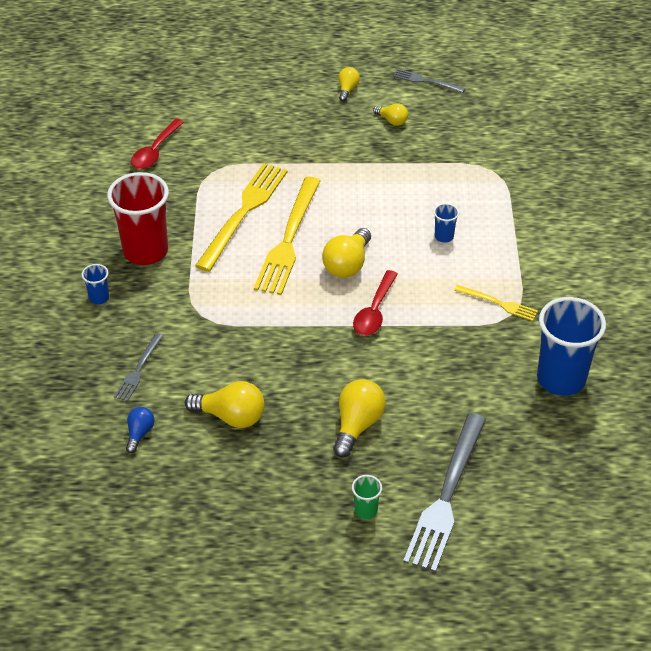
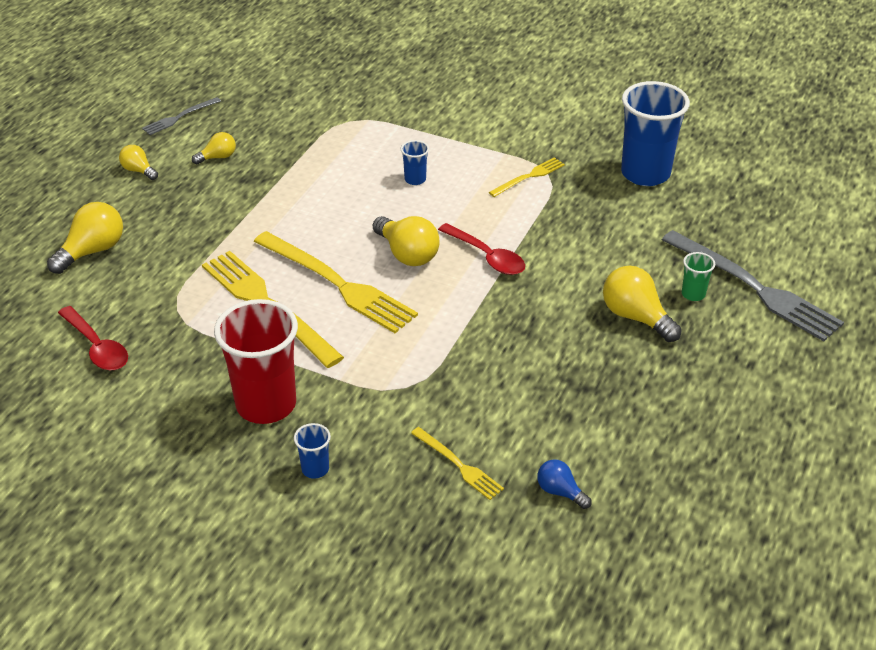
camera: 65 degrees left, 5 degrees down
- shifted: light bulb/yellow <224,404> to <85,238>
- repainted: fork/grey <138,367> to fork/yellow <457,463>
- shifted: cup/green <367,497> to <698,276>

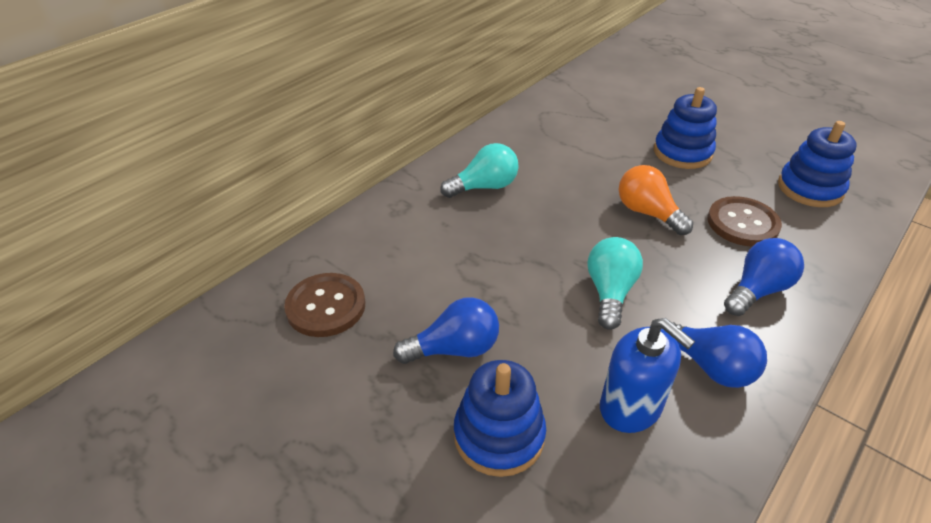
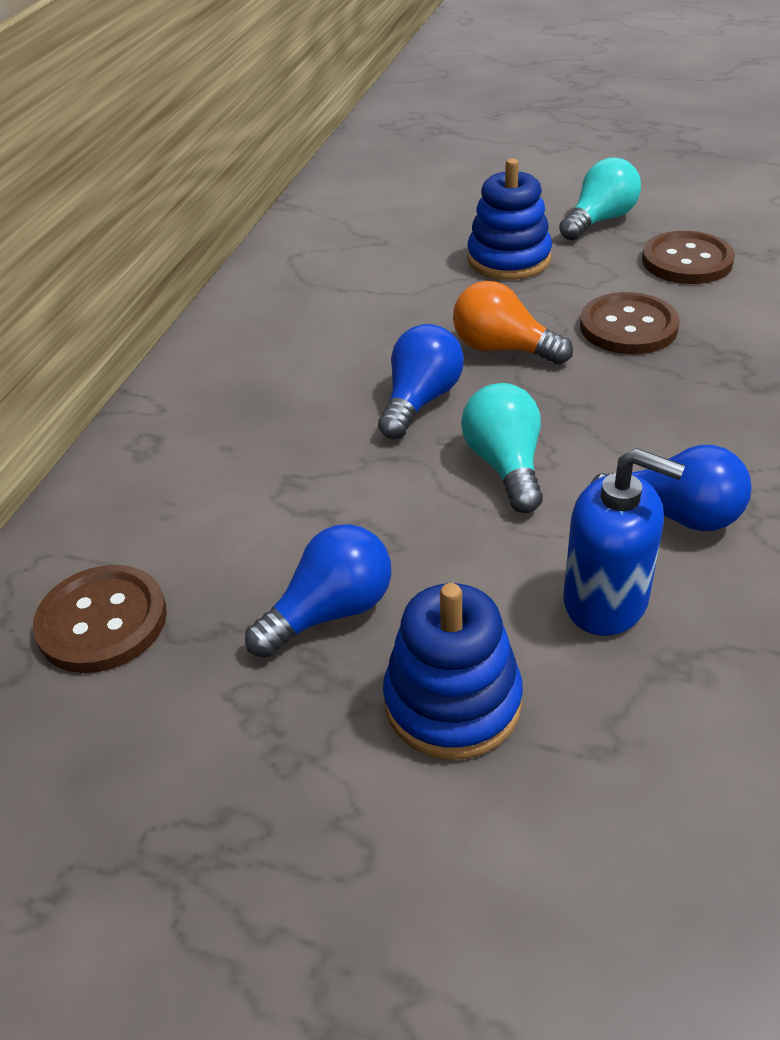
camera: 20 degrees left, 0 degrees up
- shifted: light bulb/blue <764,277> to <421,381>
- shifted: light bulb/turquoise <479,170> to <600,199>
- swapped: stacking toy/blue <817,164> to button/brown <688,257>

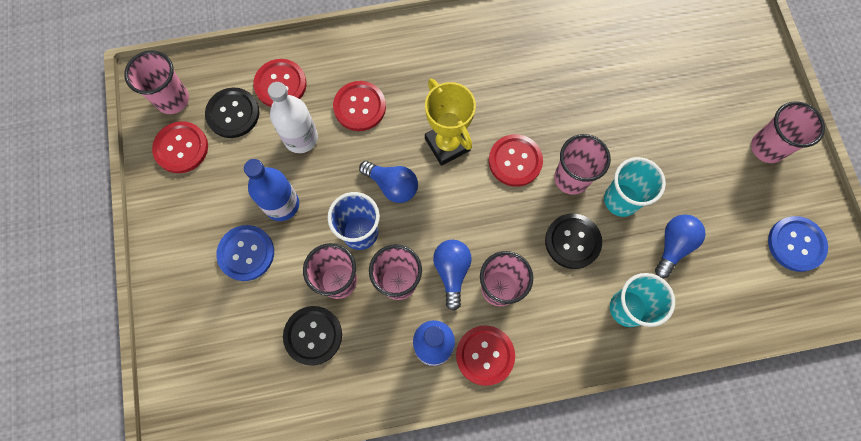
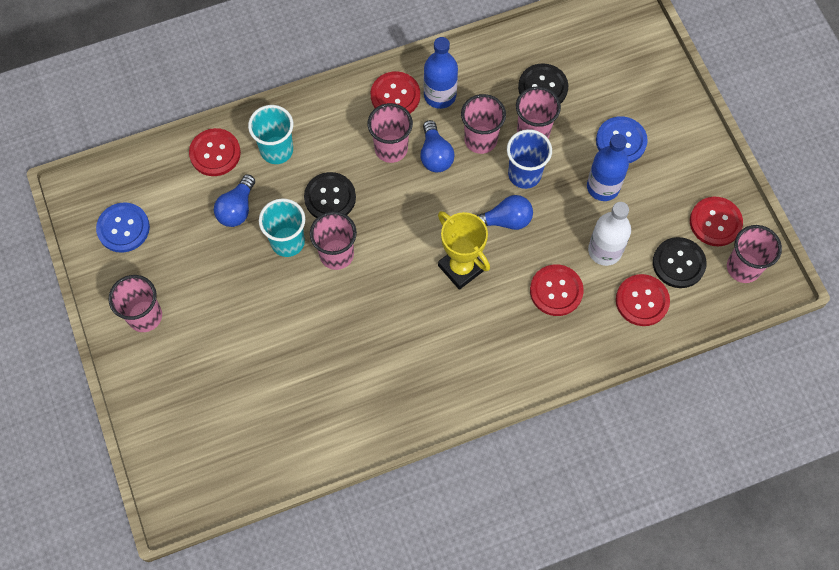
camera: 170 degrees right, 5 degrees down
- shifted: button/red <516,160> to <215,152>
- rotated: light bulb/blue <388,182> = <504,212> 150 degrees clockwise

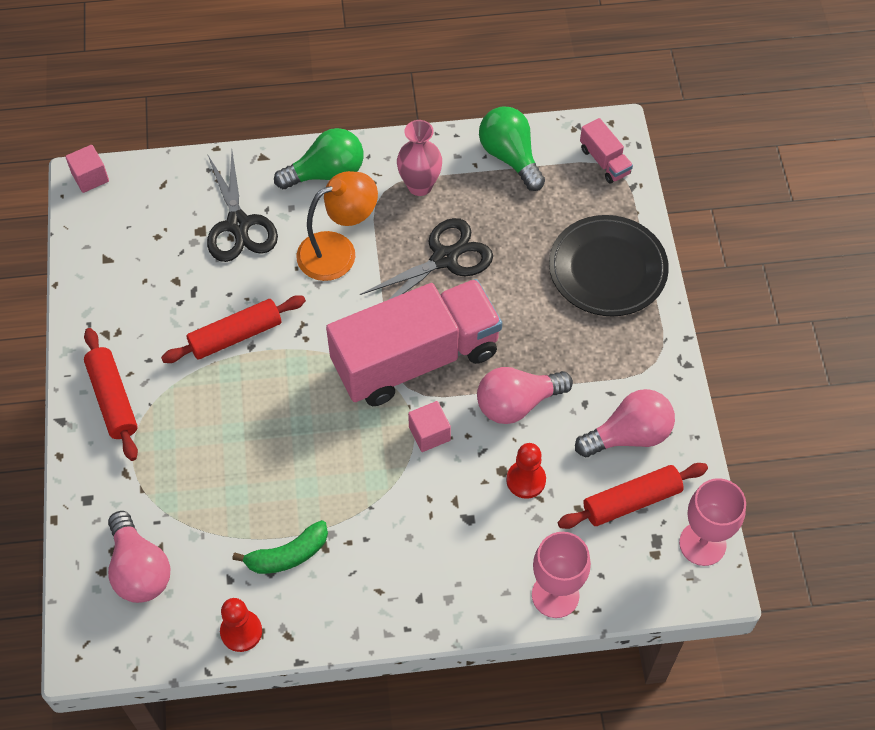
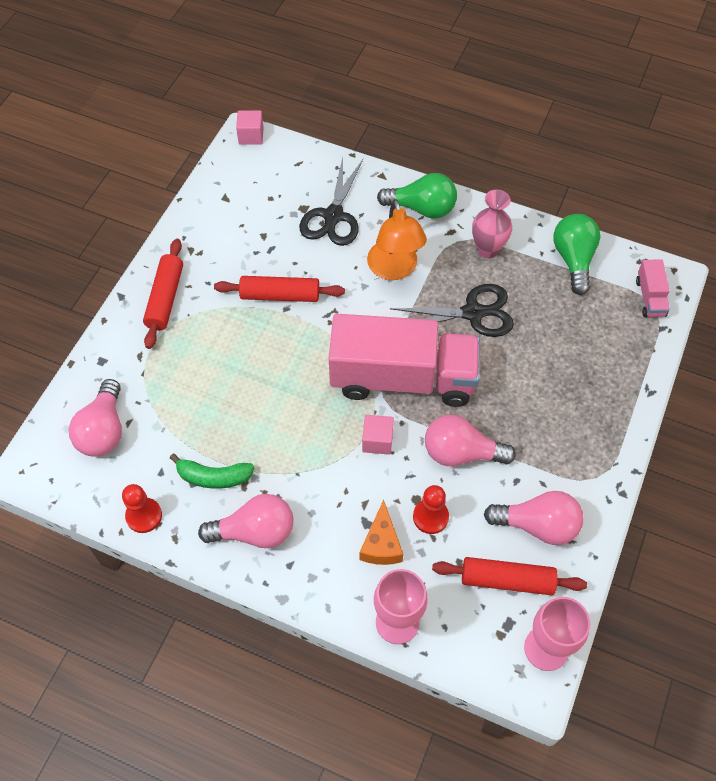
camera: 30 degrees right, 0 degrees up
- new: light bulb/pink <245,521>
- new: cheese/orange <381,532>
- rotated: lamp/orange <337,226> = <397,239> 75 degrees clockwise
- gone: plate/black <609,266>

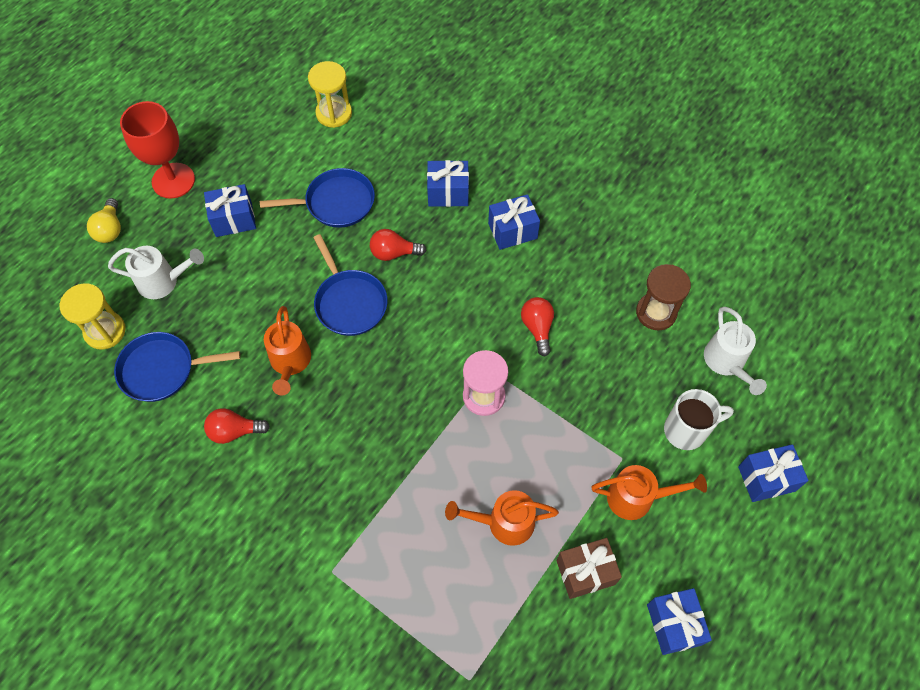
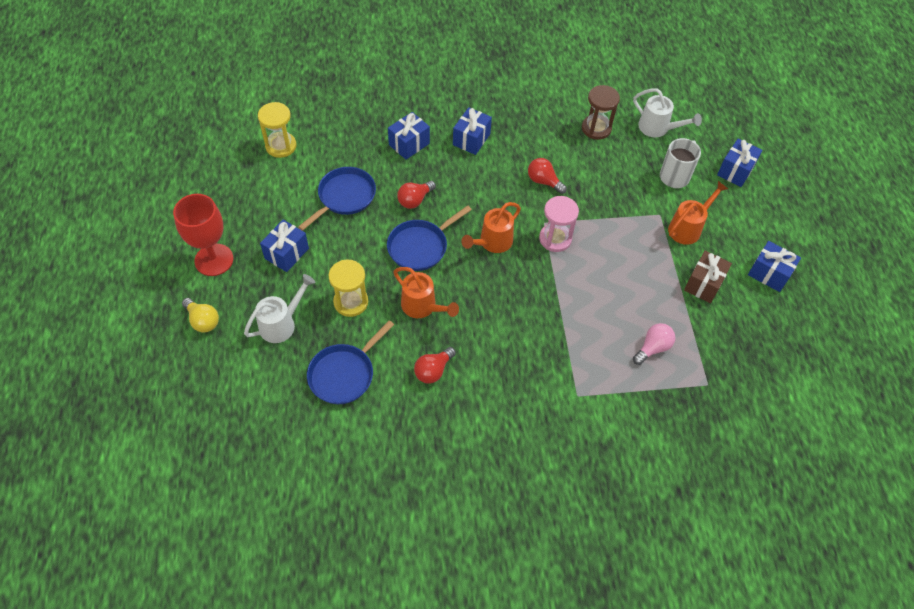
camera: 45 degrees left, 5 degrees down
- shifted: hourglass/yellow <93,316> to <348,288>
- rotated: pan/blue <350,285> = <429,238> 120 degrees clockwise
- shifted: watering can/orange <502,518> to <491,227>
- new: light bulb/pink <654,344>

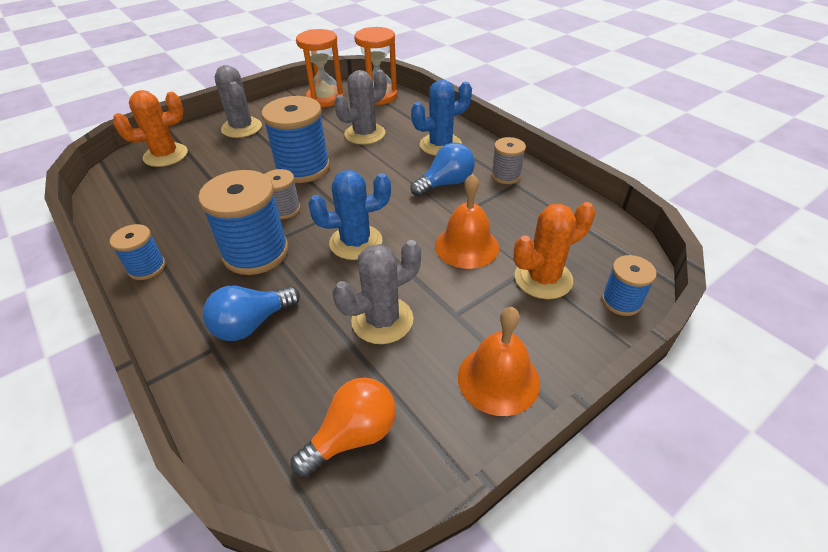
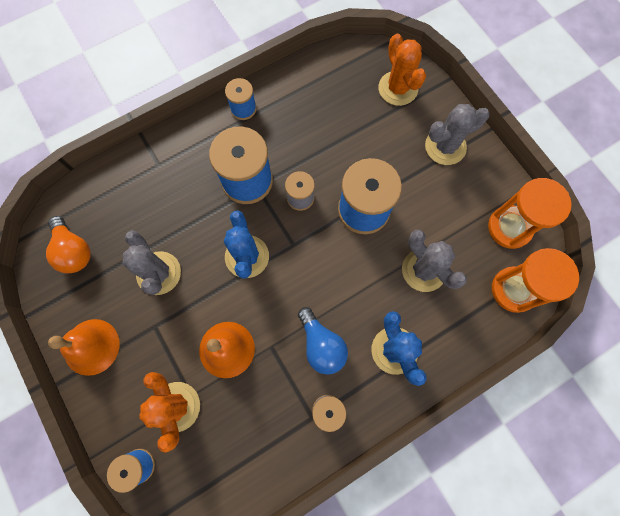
camera: 95 degrees right, 30 degrees up
- gone: light bulb/blue <251,313>

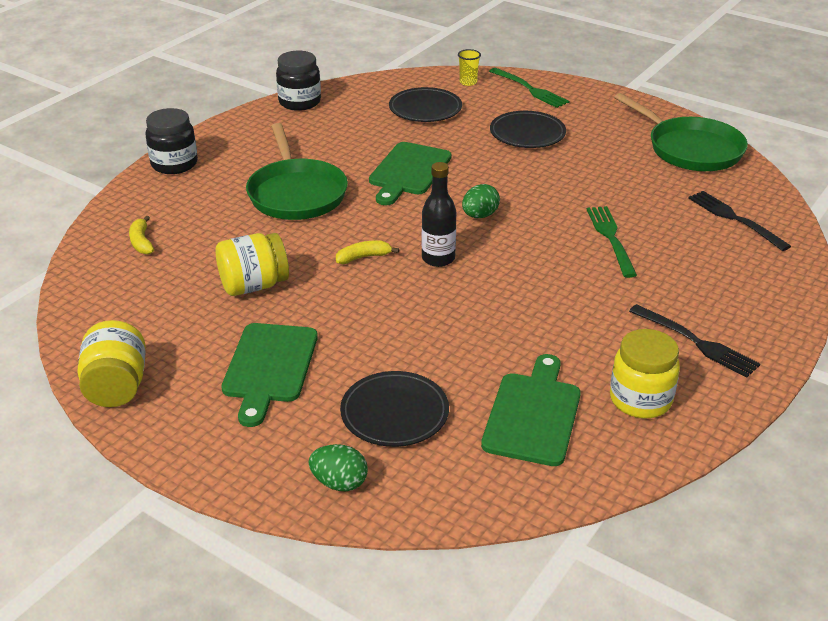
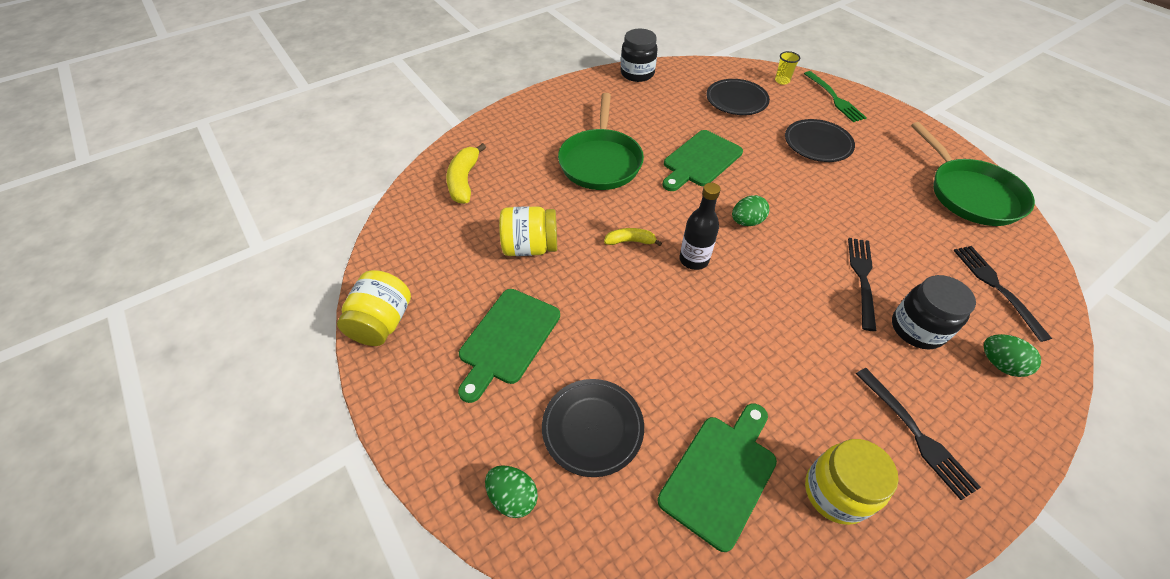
camera: 20 degrees right, 15 degrees up
- scaled: banana/yellow <141,235> = <466,173> x1.65
- repainted: fork/green <611,242> to fork/black <862,284>
- shifted: jar/black <171,141> to <934,312>
- new: egg/green <1012,355>

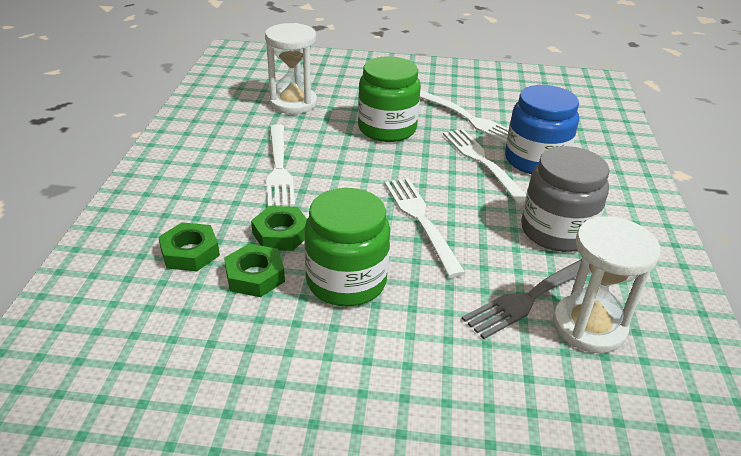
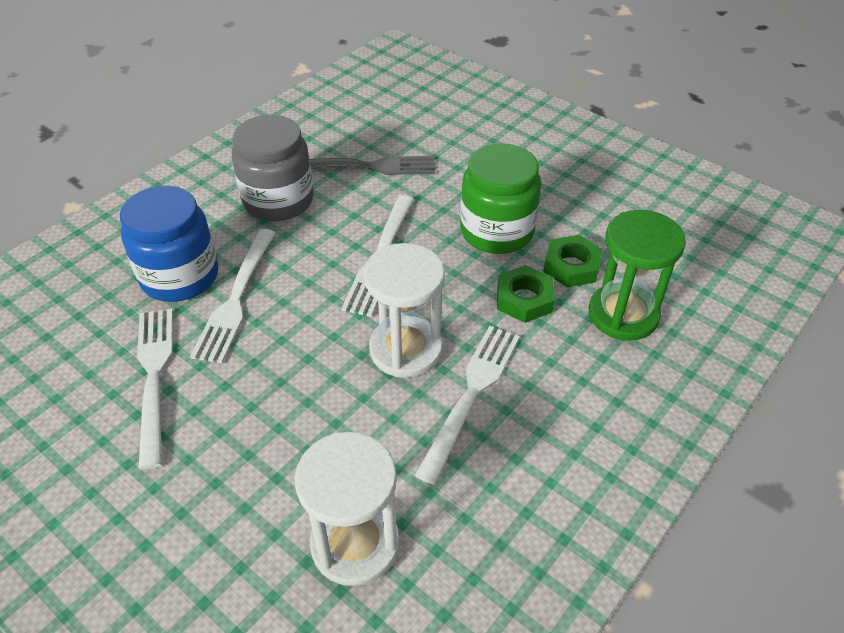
camera: 145 degrees left, 10 degrees up
- shifted: hourglass/white <606,284> to <404,310>
- swapped: nut/green <189,246> to hourglass/green <637,275>
- gone: jar/green <389,99>

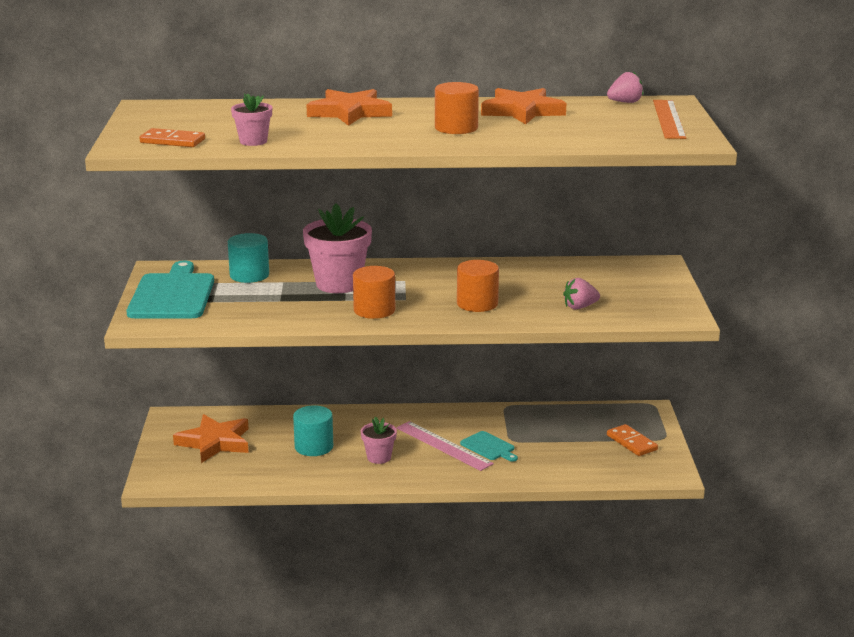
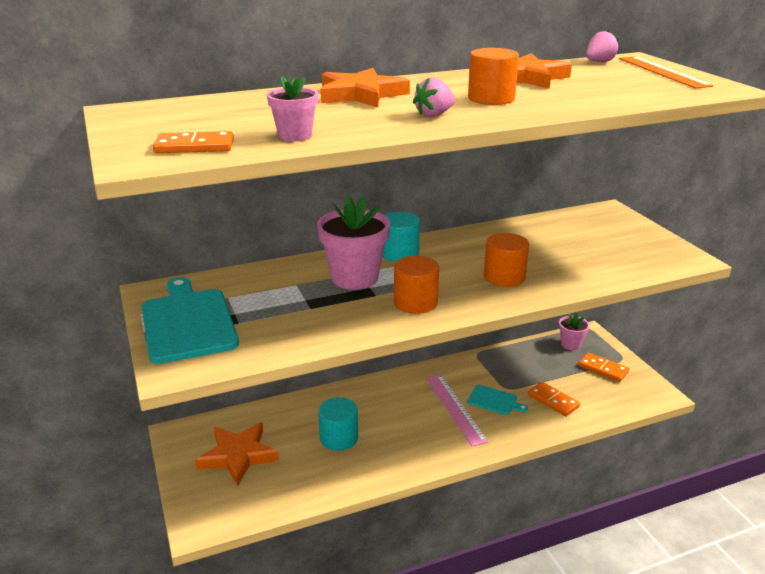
camera: 20 degrees left, 5 degrees up
- shifted: cylinder/turquoise <248,258> to <401,237>
- shifted: strawberry/pink <581,293> to <434,97>
- rotated: ruler/pink <445,446> = <457,410> 45 degrees clockwise
- new: domino/orange <554,399>
- shifted: flower pot/pink <379,440> to <574,331>

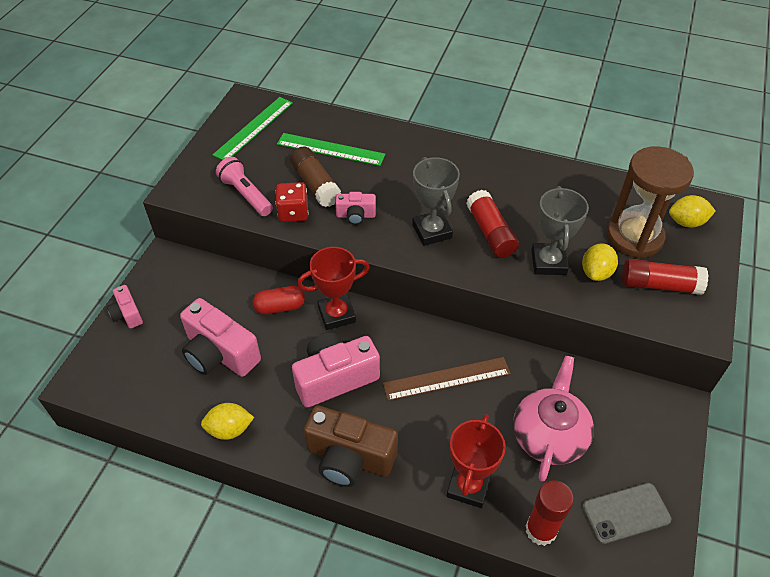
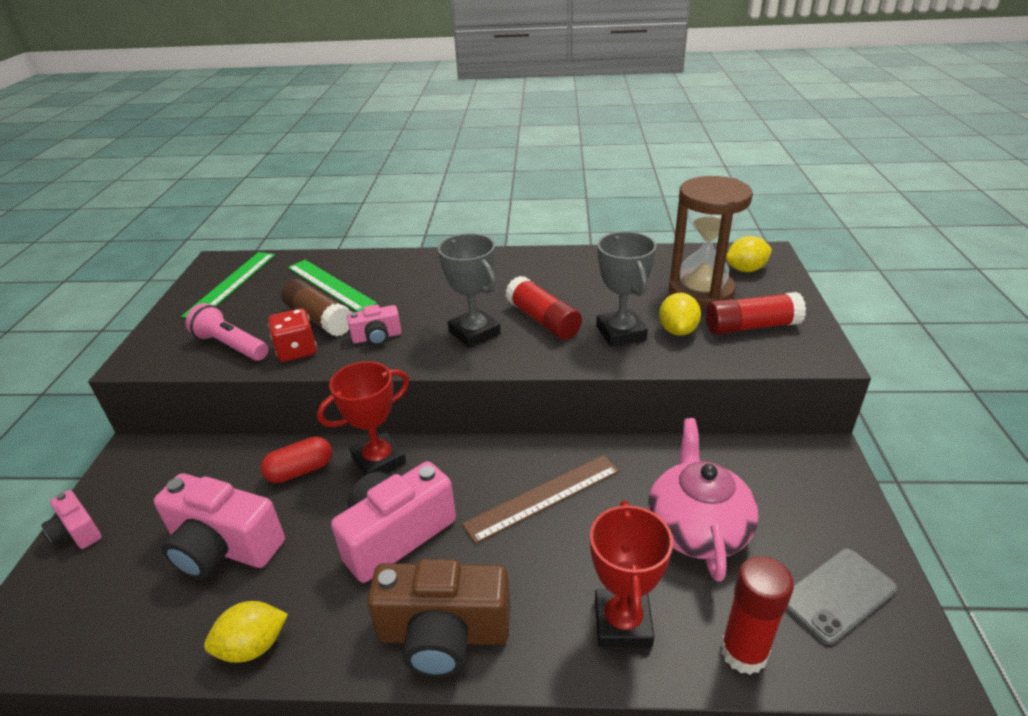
camera: 15 degrees left, 15 degrees down
- rotated: ruler/green <331,149> = <332,286> 45 degrees clockwise

